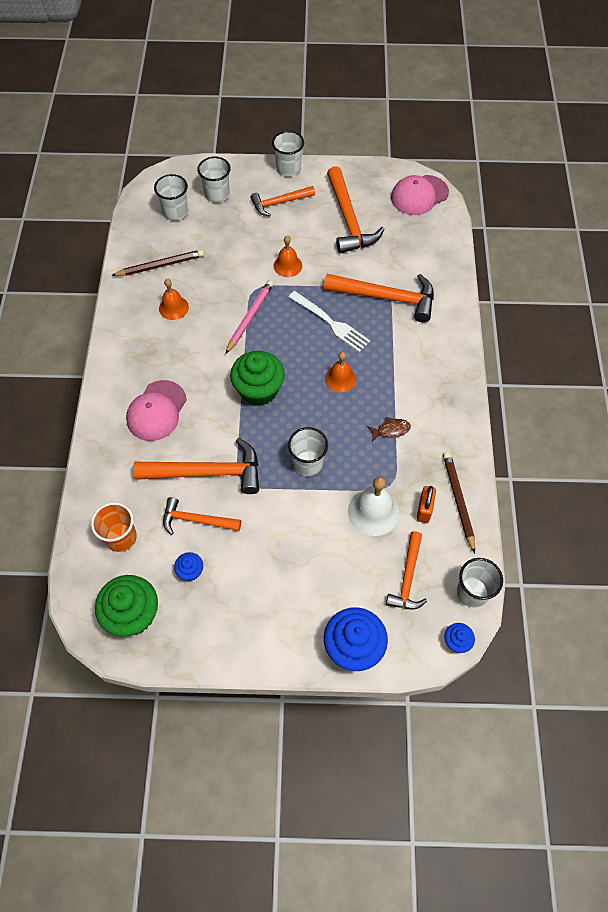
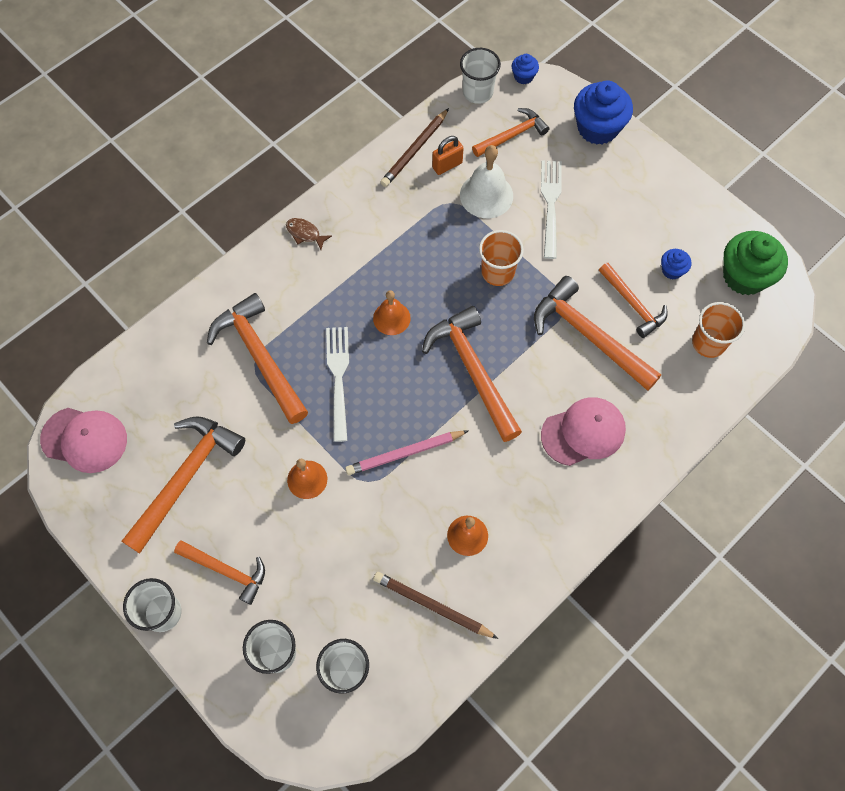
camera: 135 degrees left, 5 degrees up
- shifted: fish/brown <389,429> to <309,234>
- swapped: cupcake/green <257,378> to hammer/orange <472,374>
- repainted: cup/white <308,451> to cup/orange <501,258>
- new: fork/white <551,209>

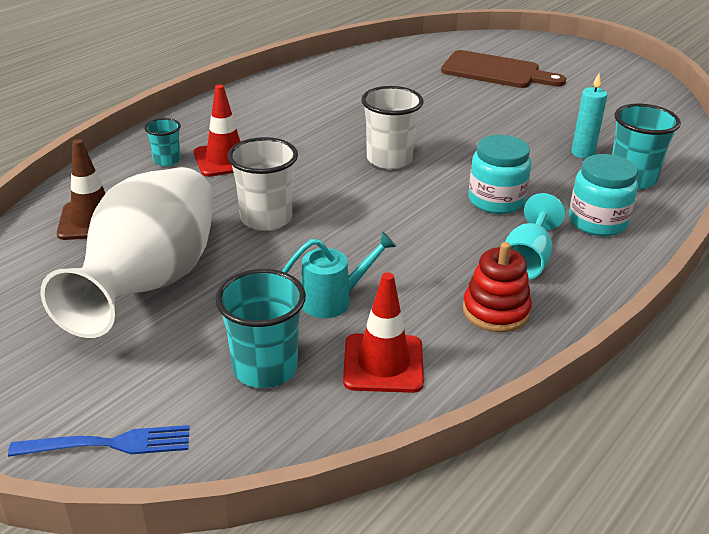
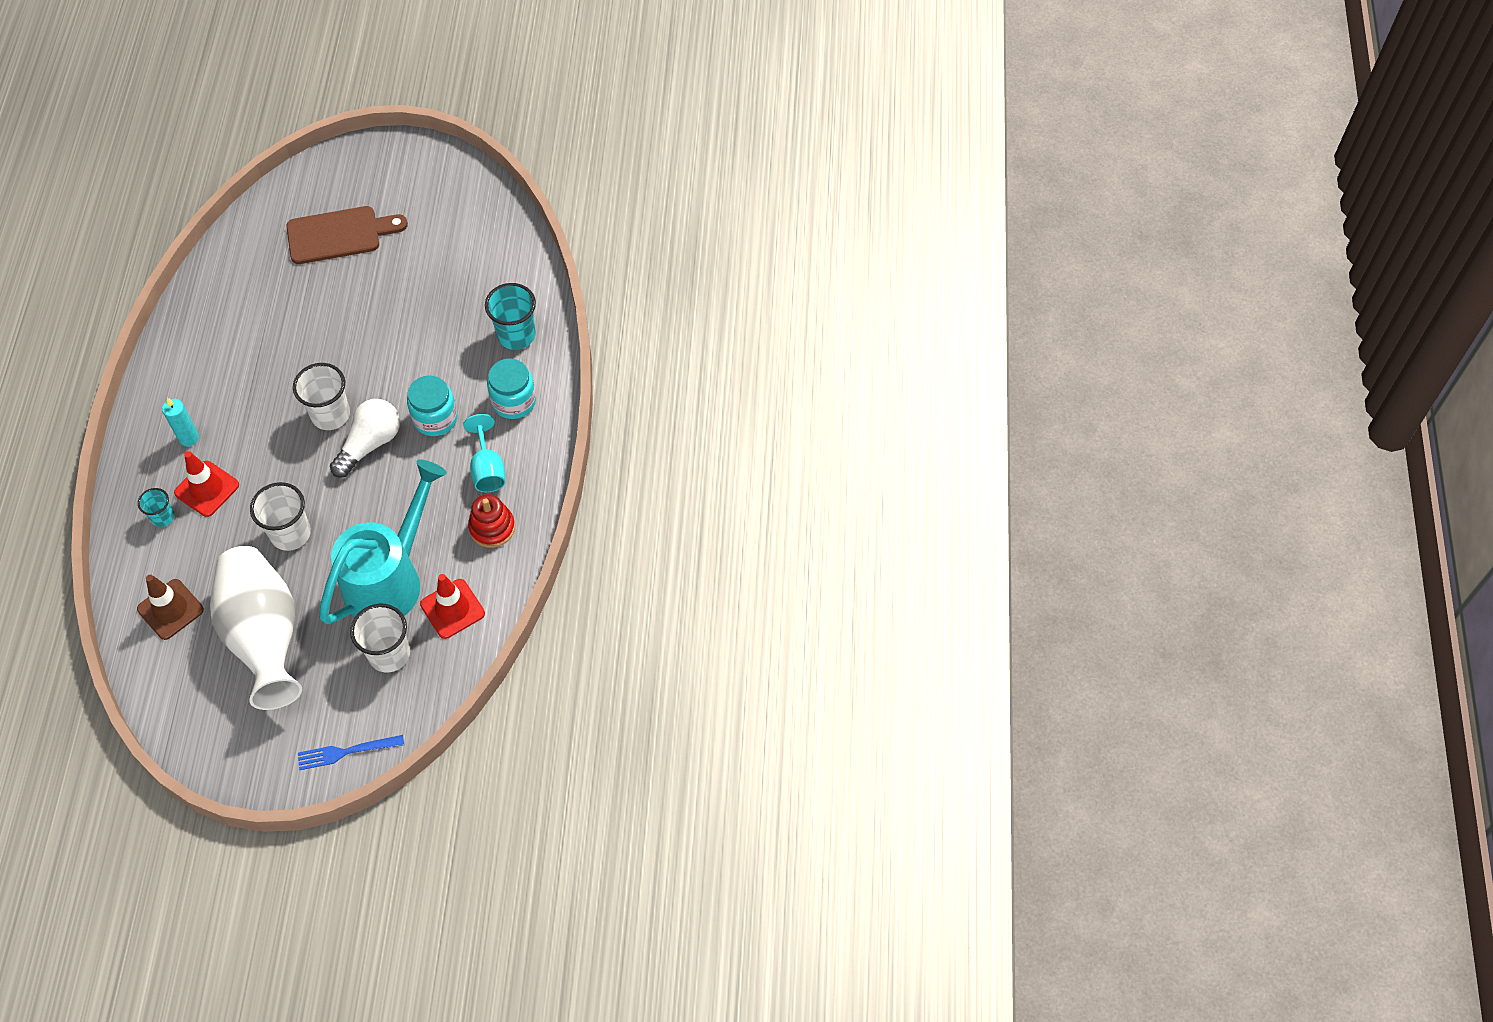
camera: 35 degrees left, 25 degrees up
- shifted: candle/turquoise <589,116> to <180,422>
- rotated: fork/blue <99,441> = <351,752> 150 degrees counterclockwise
- scaled: watering can/turquoise <339,275> = <383,542> x2.20
- new: light bulb/white <365,438>
- repainted: cup/turquoise <260,328> to cup/white <380,638>

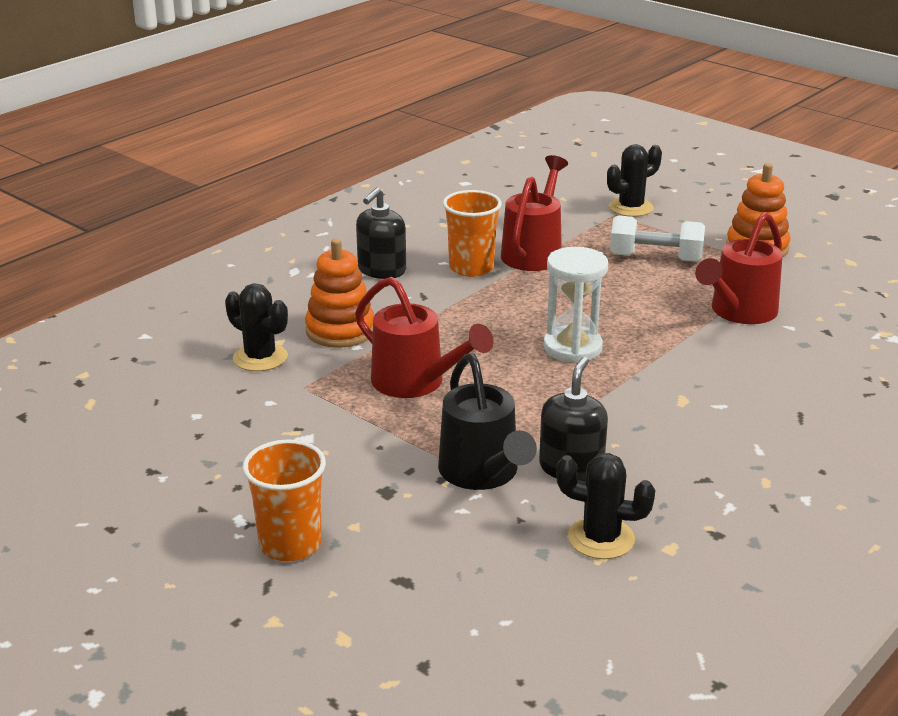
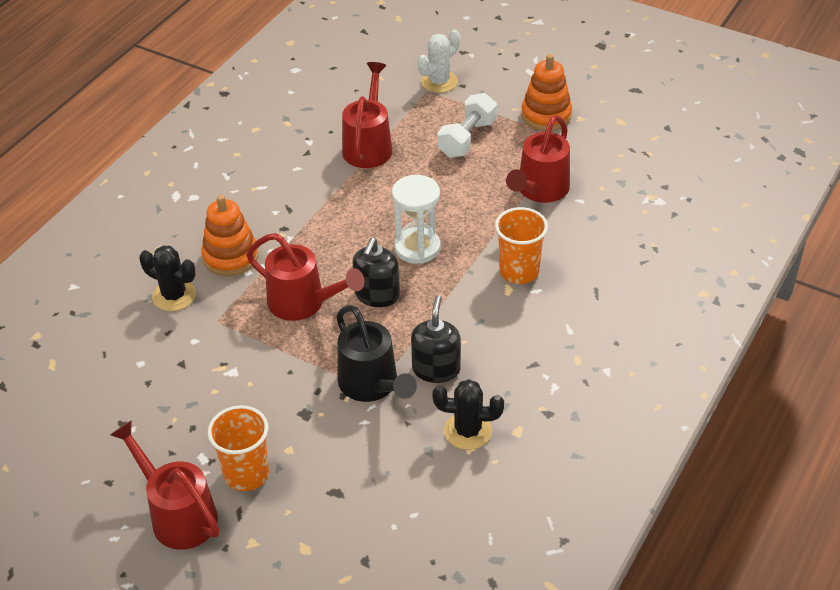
camera: 10 degrees left, 15 degrees up
- new: watering can/red <164,485>
- shifted: soap dispenser/black <381,233> to <376,272>
- repainted: cactus/black <634,180> to cactus/white <439,61>
- rotated: dumbbell/white <657,239> = <467,125> 60 degrees counterclockwise
- shifted: cup/orange <472,233> to <521,245>

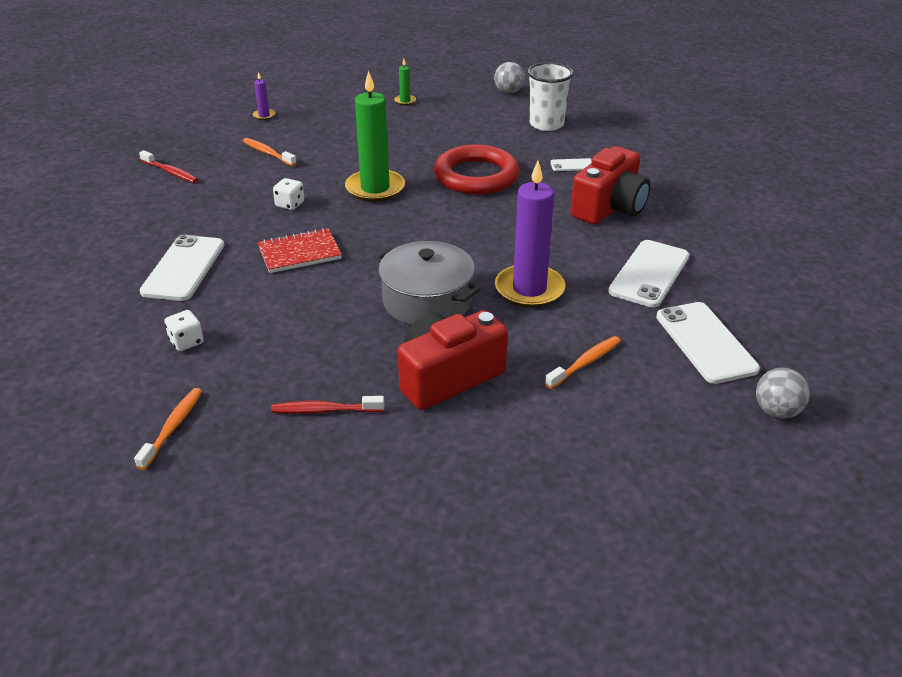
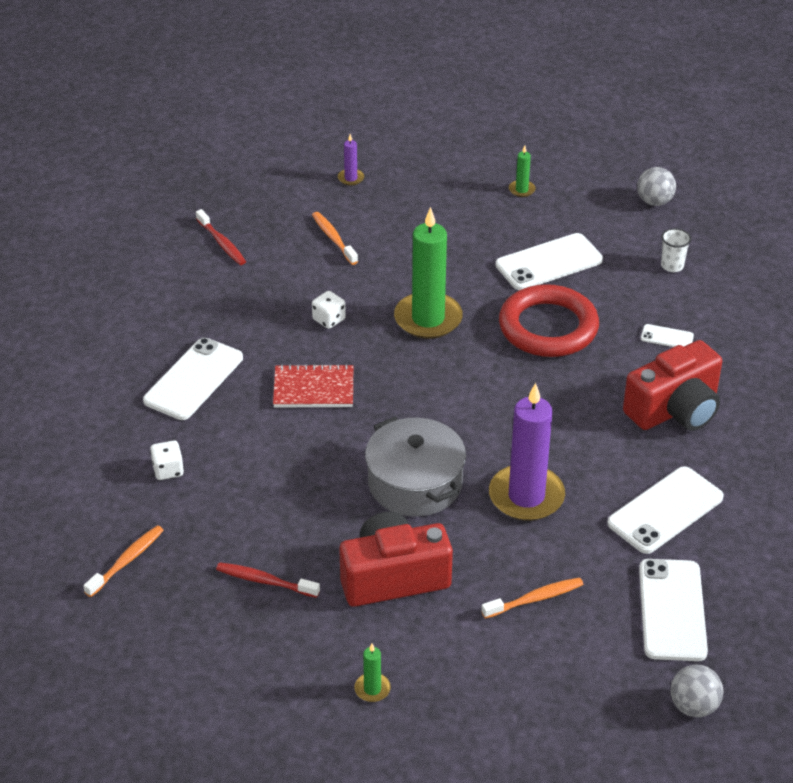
camera: 20 degrees right, 5 degrees up
- new: candle/green <372,673>
- new: phone/white <549,261>
- scaled: cup/white <550,96> = <676,250> x0.53

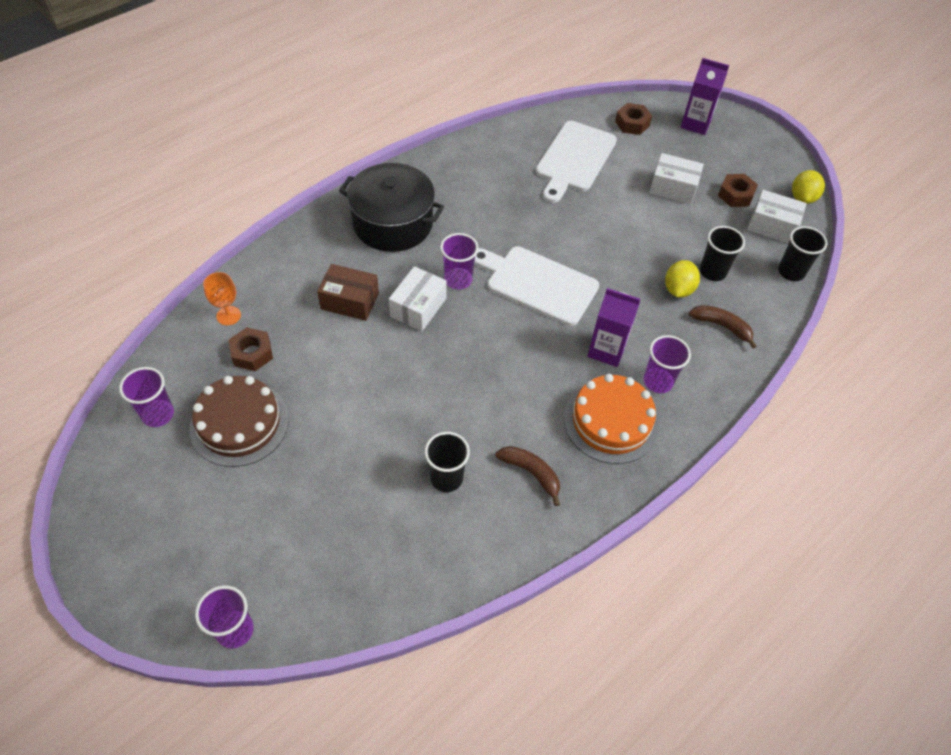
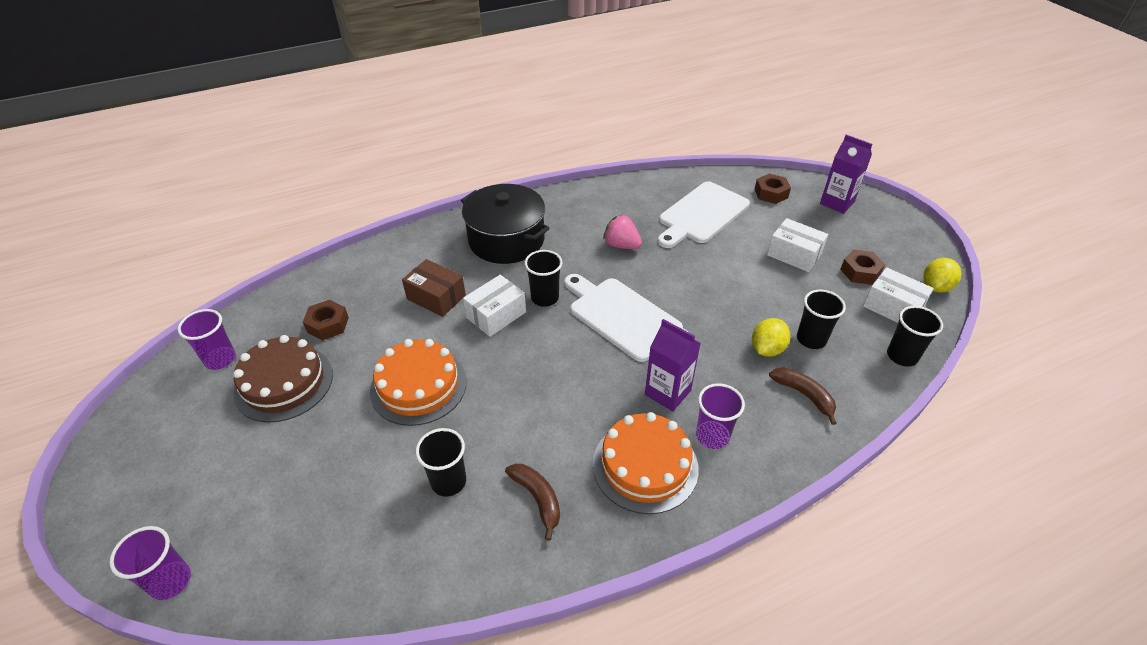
camera: 20 degrees right, 10 degrees down
- new: cake/orange <418,382>
- repainted: cup/purple <459,261> to cup/black <543,278>
- new: strawberry/pink <622,231>
- gone: goblet/orange <222,298>

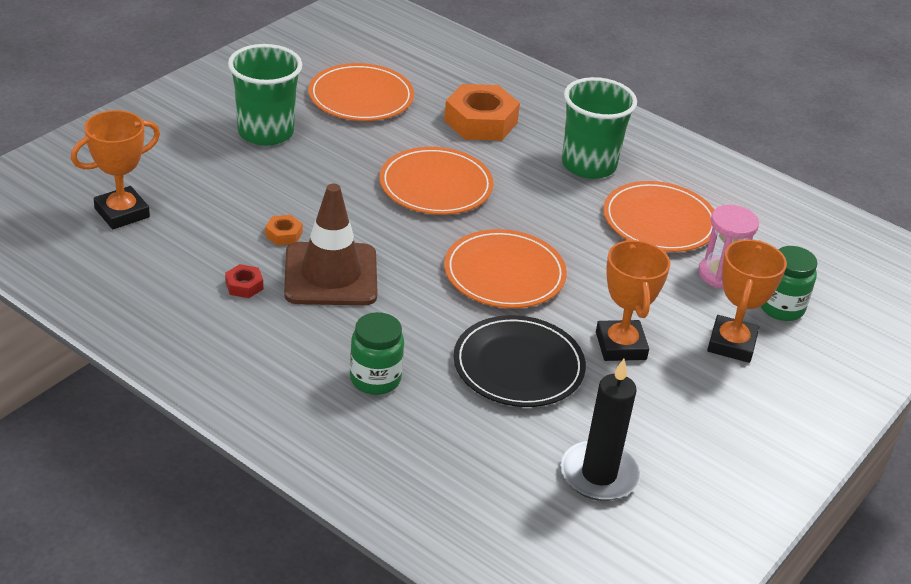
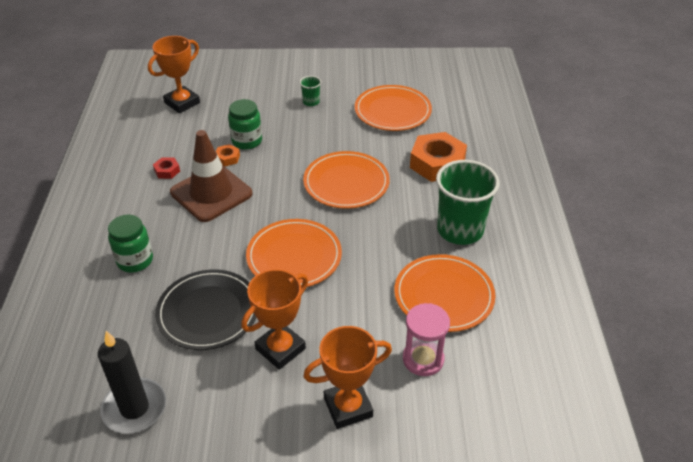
camera: 55 degrees right, 5 degrees up
- rotated: trophy/orange <115,169> = <174,74> 60 degrees counterclockwise
- shifted: jar/green <789,283> to <245,124>
- scaled: cup/green <265,95> = <310,91> x0.44

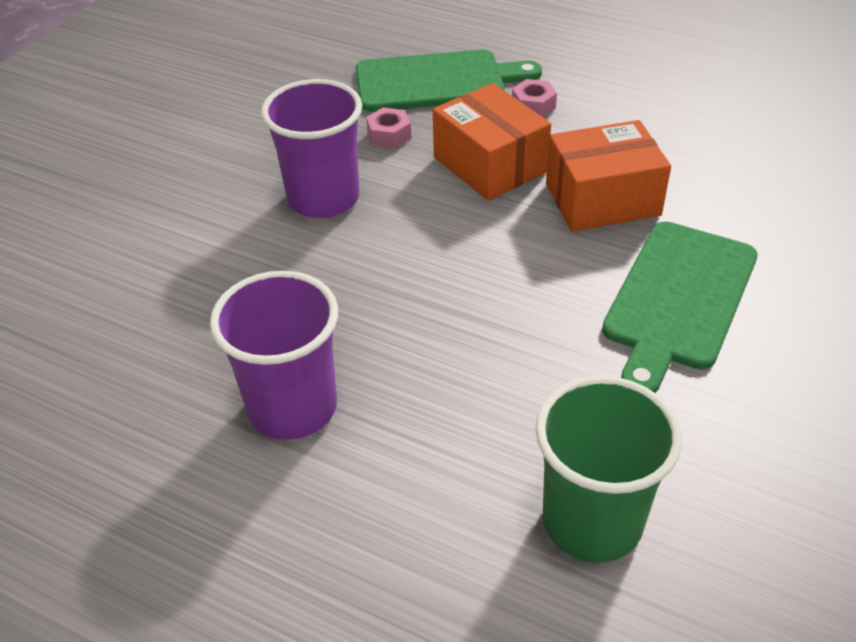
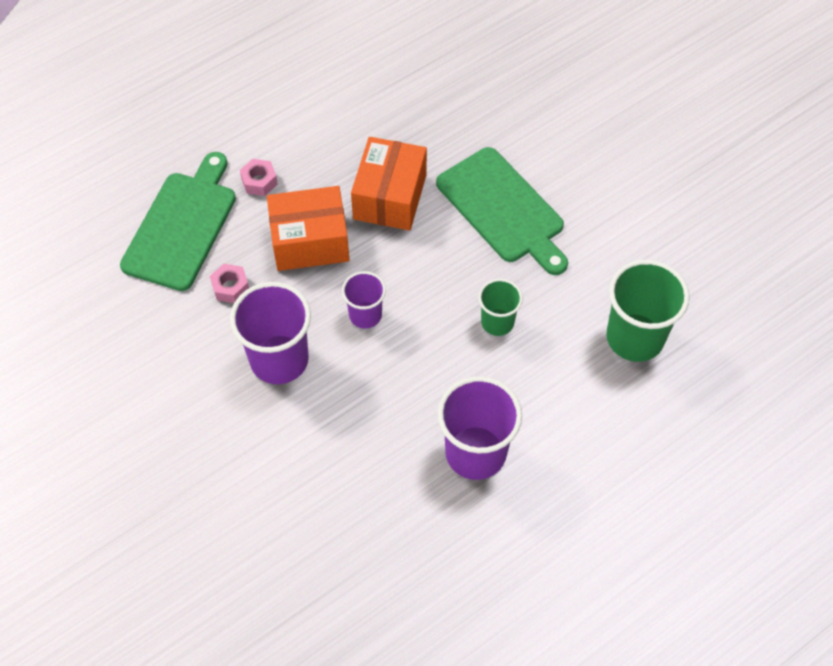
camera: 65 degrees left, 15 degrees up
- new: cup/purple <364,300>
- new: cup/green <500,307>

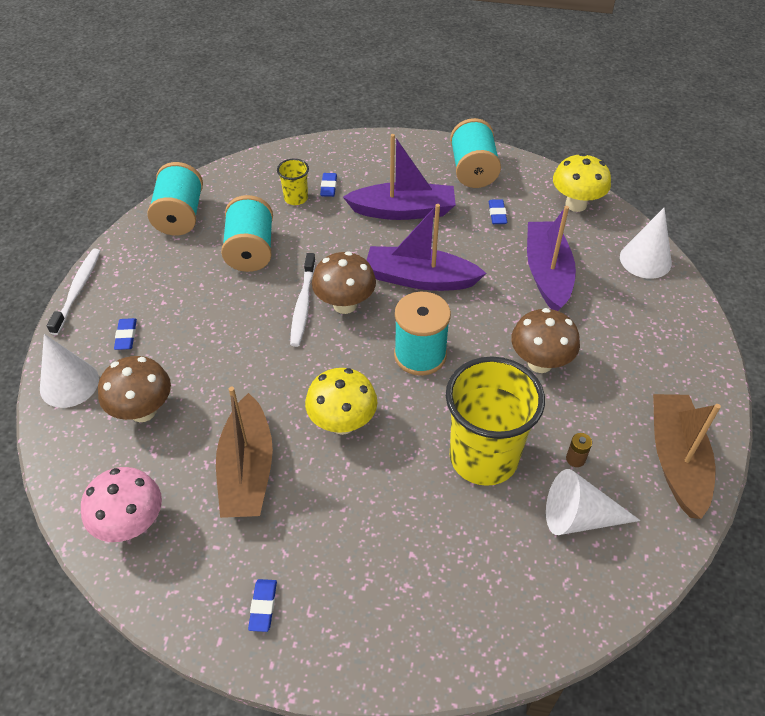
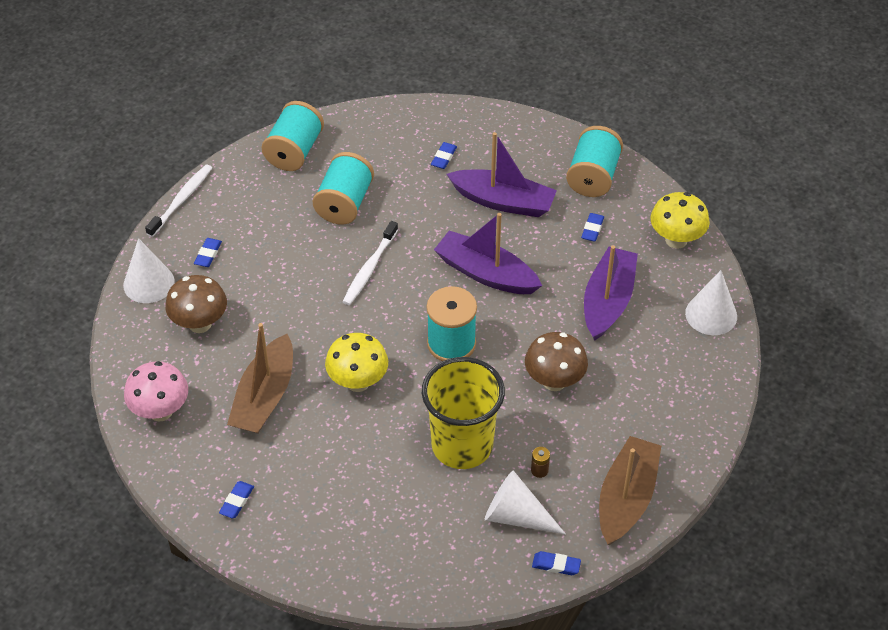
camera: 20 degrees right, 0 degrees up
- new: eraser/blue <556,563>
- gone: cup/yellow <293,182>
- gone: mushroom/brown <344,282>

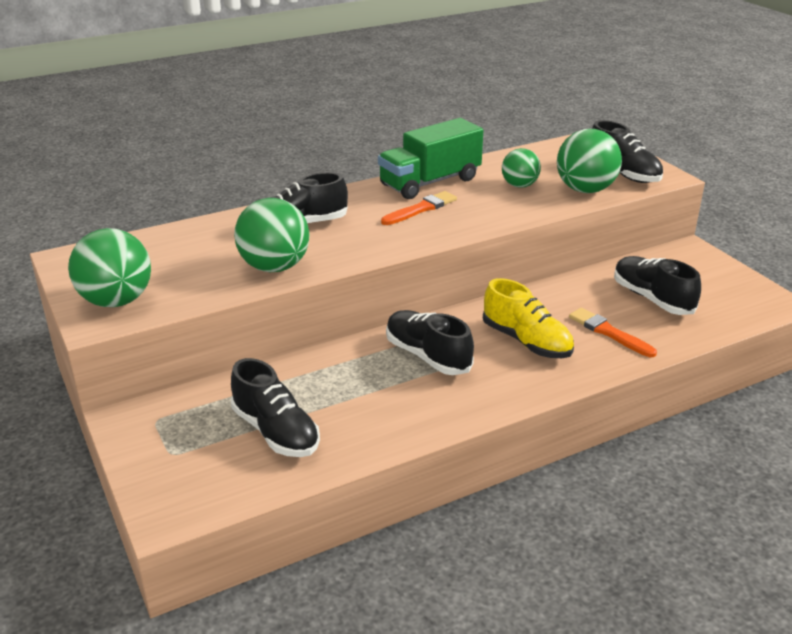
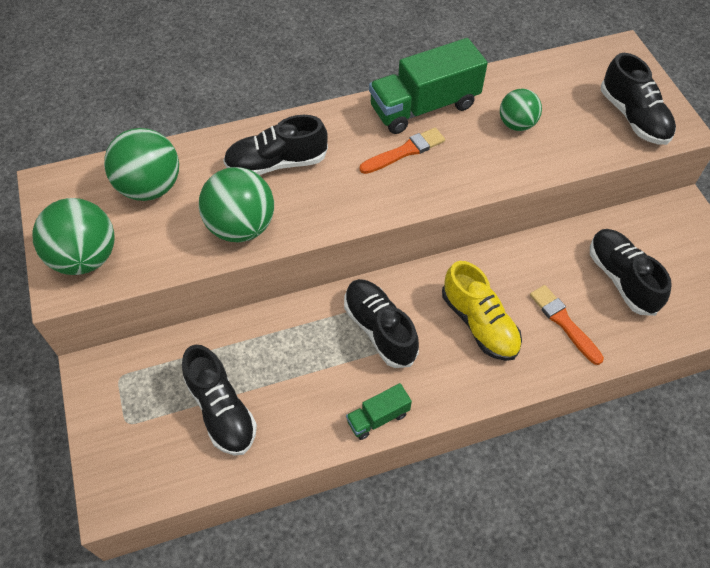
camera: 10 degrees right, 25 degrees up
- shifted: ball/green <589,161> to <141,164>
- new: truck/green <379,411>

